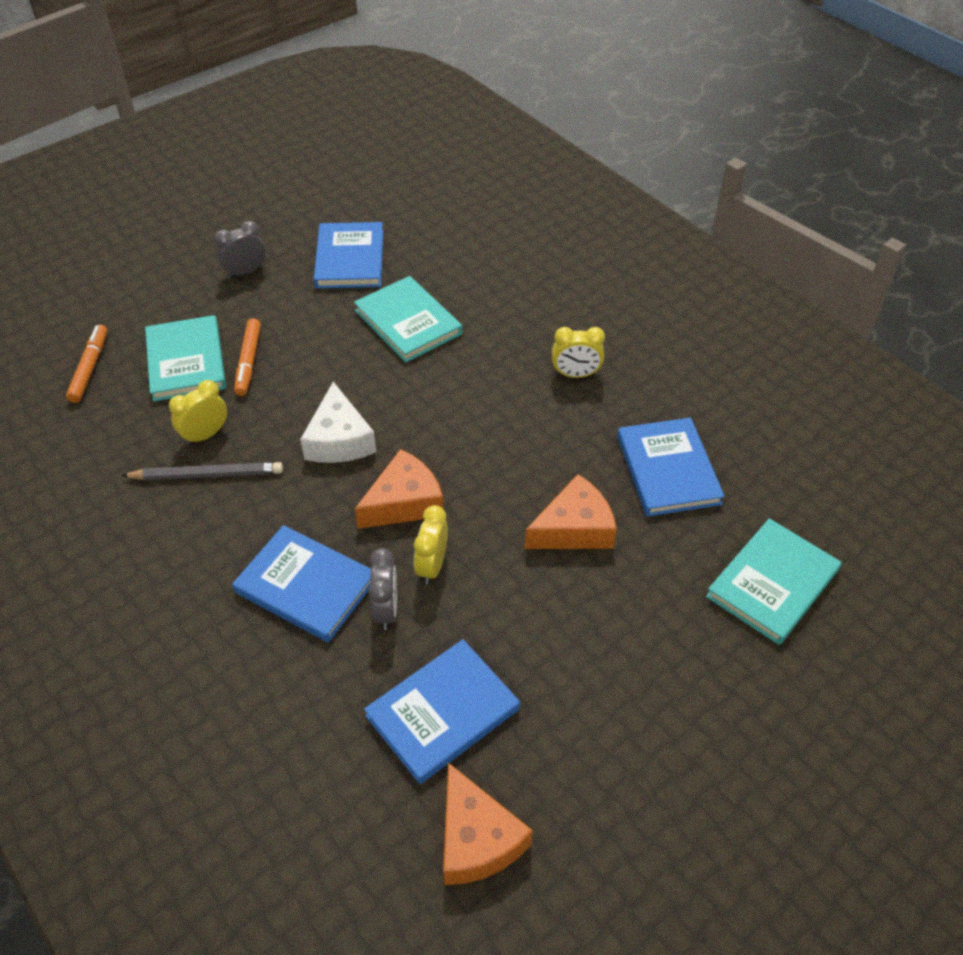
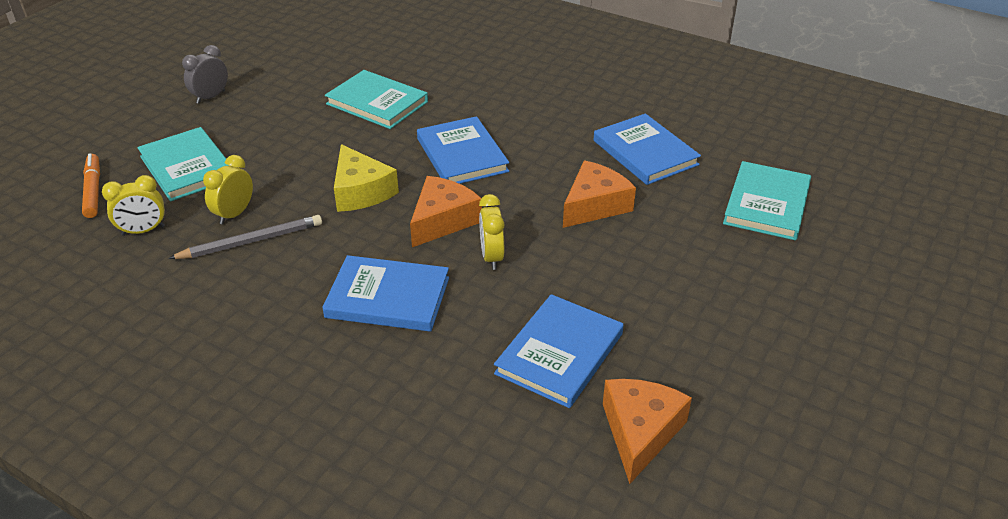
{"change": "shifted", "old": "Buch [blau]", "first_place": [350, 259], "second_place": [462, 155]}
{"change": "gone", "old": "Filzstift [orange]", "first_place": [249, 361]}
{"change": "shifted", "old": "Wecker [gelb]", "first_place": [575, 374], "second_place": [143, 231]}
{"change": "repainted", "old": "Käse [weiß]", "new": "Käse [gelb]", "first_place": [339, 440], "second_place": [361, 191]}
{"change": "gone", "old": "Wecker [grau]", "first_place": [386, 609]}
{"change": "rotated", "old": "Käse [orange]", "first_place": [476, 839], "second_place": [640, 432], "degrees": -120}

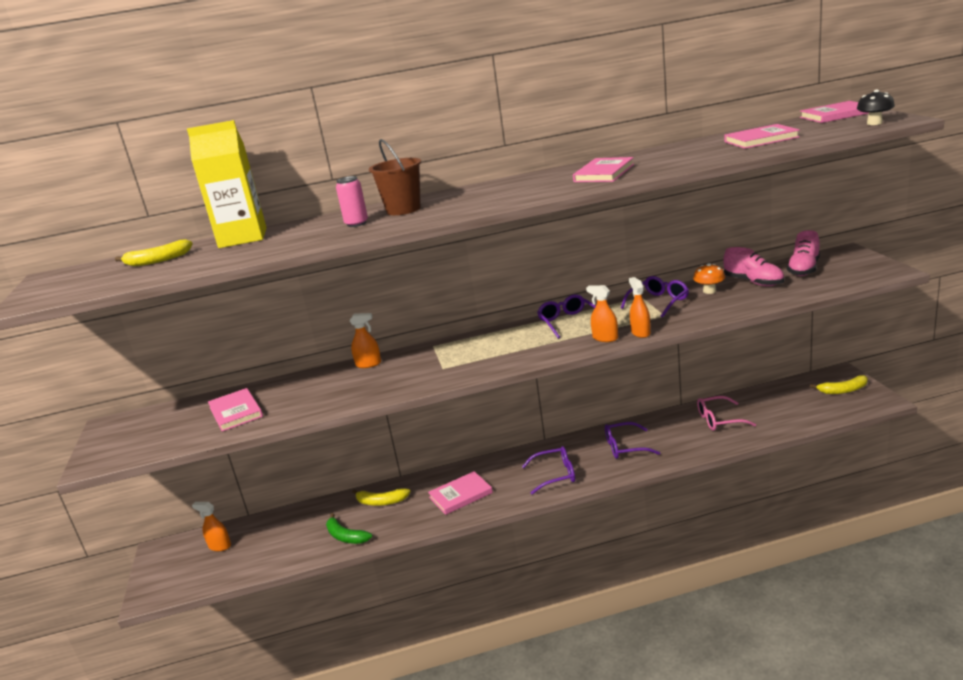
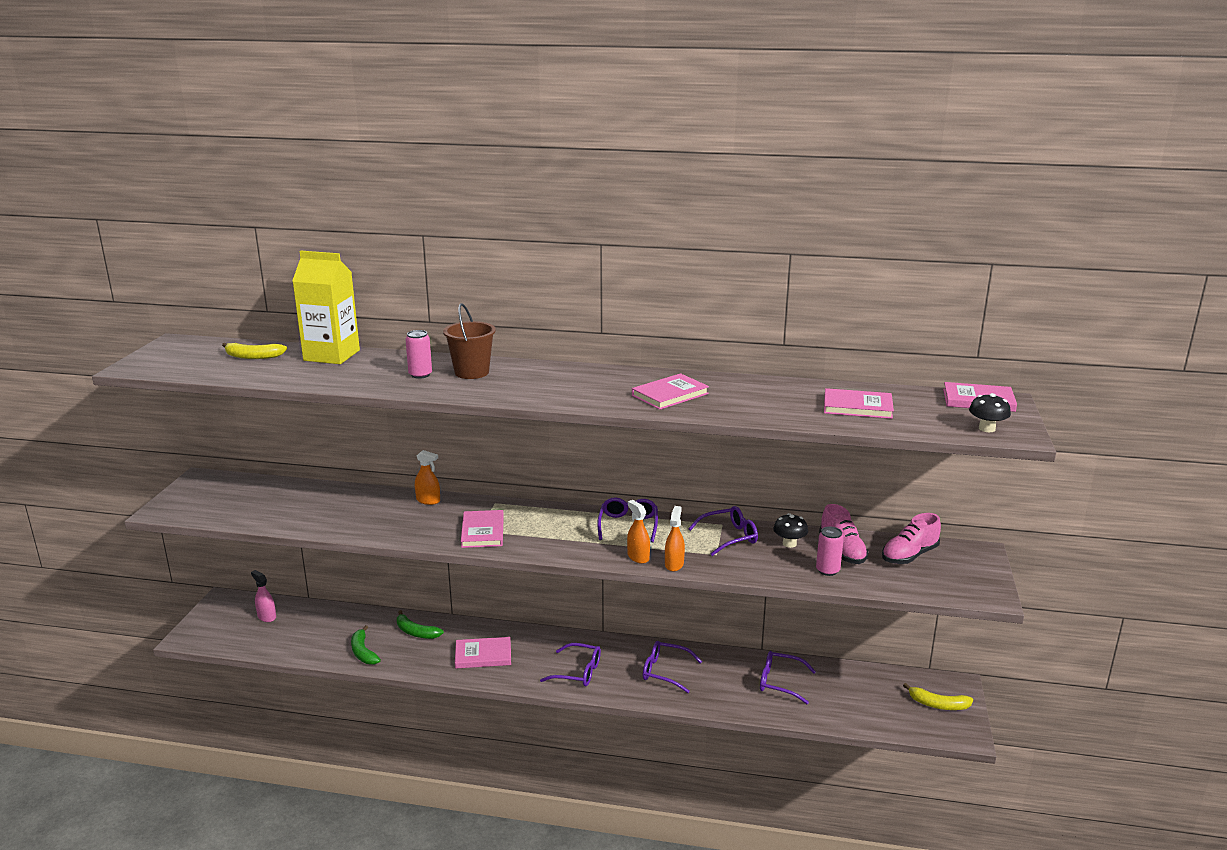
{"change": "repainted", "old": "Pilz [orange]", "new": "Pilz [schwarz]", "first_place": [709, 291], "second_place": [789, 544]}
{"change": "shifted", "old": "Buch [rosa]", "first_place": [236, 412], "second_place": [482, 531]}
{"change": "repainted", "old": "Brille [rosa]", "new": "Brille [lila]", "first_place": [719, 420], "second_place": [780, 682]}
{"change": "repainted", "old": "Banane [gelb]", "new": "Banane [grün]", "first_place": [381, 502], "second_place": [416, 632]}
{"change": "repainted", "old": "Sprühflasche [orange]", "new": "Sprühflasche [rosa]", "first_place": [219, 546], "second_place": [266, 617]}
{"change": "new", "new": "Dose [rosa]", "second_place": [827, 570]}

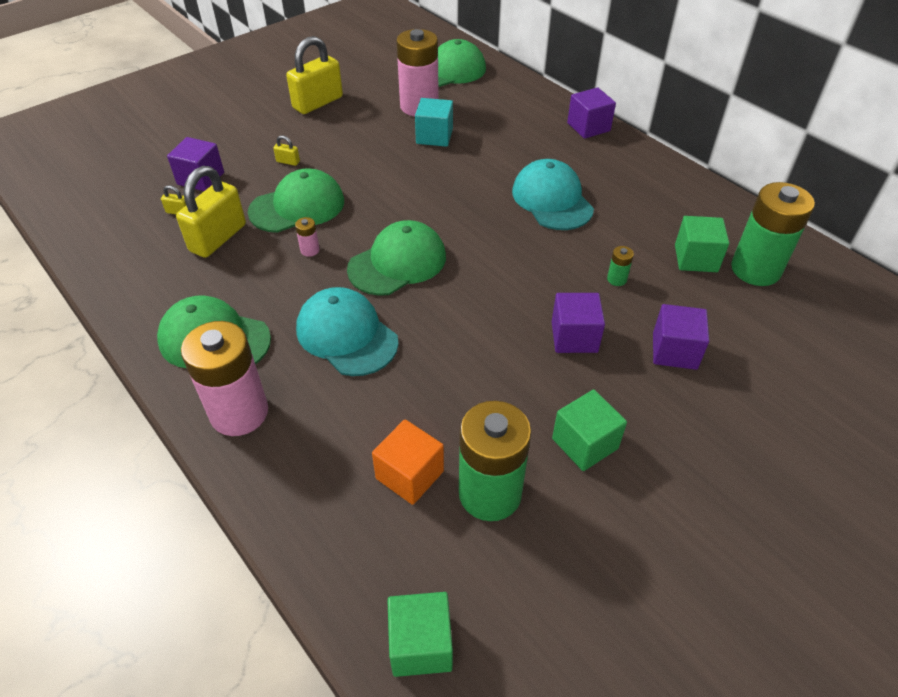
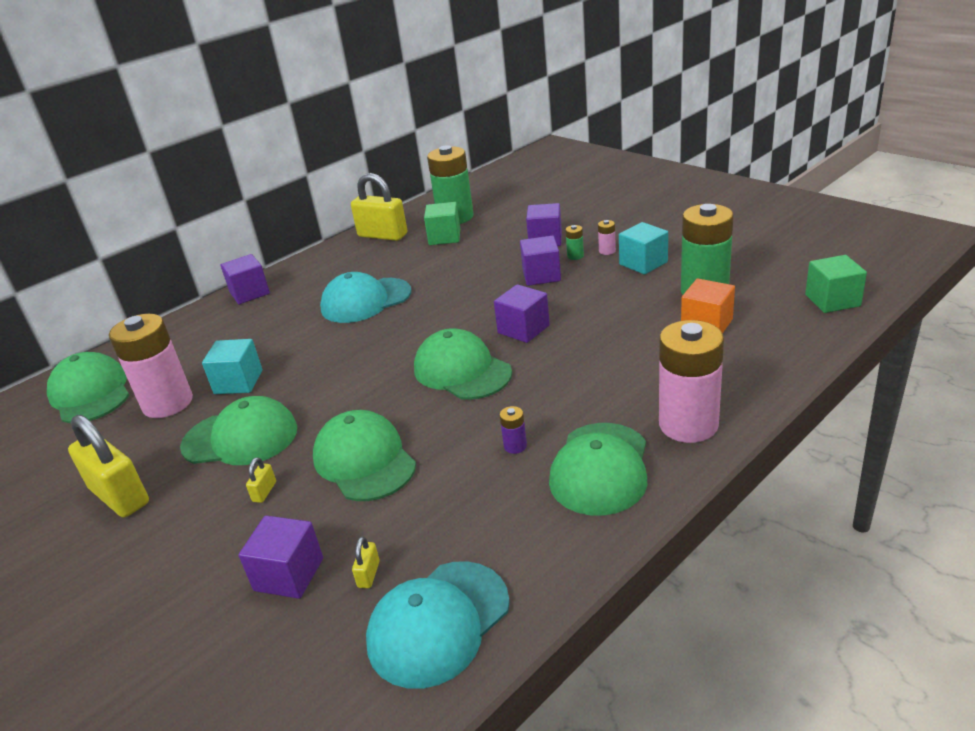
{"change": "shifted", "old": "Vorhängeschloss [gelb]", "first_place": [218, 238], "second_place": [382, 235]}
{"change": "shifted", "old": "Batterie [rosa]", "first_place": [310, 250], "second_place": [607, 251]}
{"change": "shifted", "old": "Batterie [grün]", "first_place": [616, 279], "second_place": [575, 256]}
{"change": "shifted", "old": "Kappe [türkis]", "first_place": [346, 335], "second_place": [438, 623]}
{"change": "repainted", "old": "Kubus [grün]", "new": "Kubus [türkis]", "first_place": [585, 443], "second_place": [643, 263]}
{"change": "new", "new": "Kubus [lila]", "second_place": [523, 329]}
{"change": "new", "new": "Kappe [grün]", "second_place": [240, 438]}
{"change": "new", "new": "Batterie [lila]", "second_place": [515, 446]}

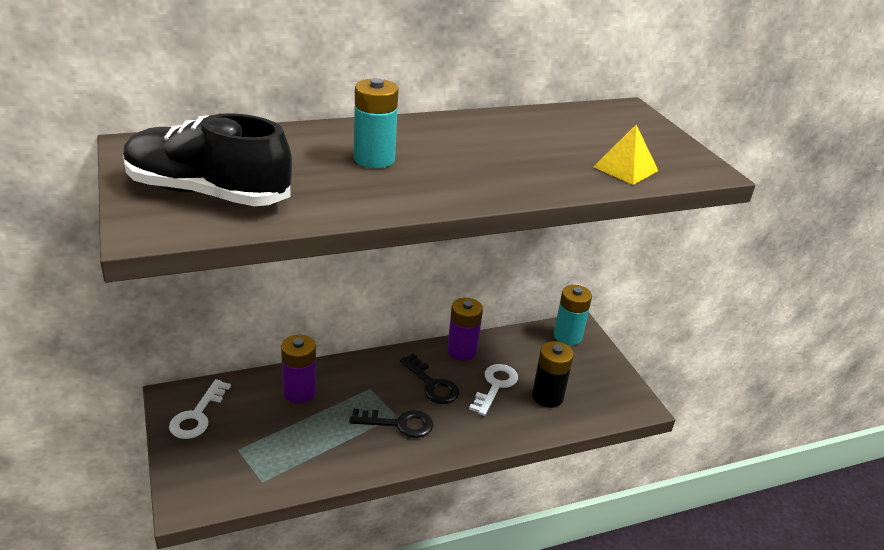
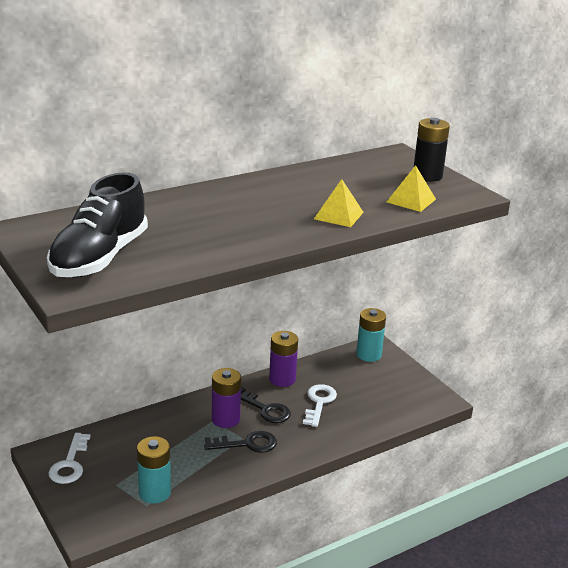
{"change": "shifted", "old": "Batterie [türkis]", "first_place": [374, 159], "second_place": [154, 492]}
{"change": "rotated", "old": "Schuh [schwarz]", "first_place": [207, 193], "second_place": [99, 258], "degrees": -75}
{"change": "shifted", "old": "Batterie [lila]", "first_place": [299, 392], "second_place": [225, 419]}
{"change": "shifted", "old": "Batterie [schwarz]", "first_place": [547, 397], "second_place": [427, 176]}
{"change": "new", "new": "Pyramide [gelb]", "second_place": [338, 215]}

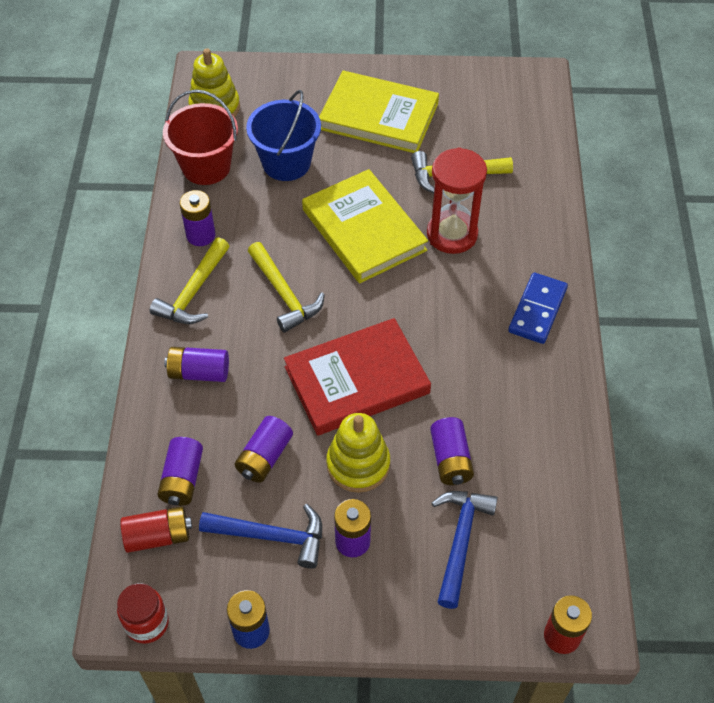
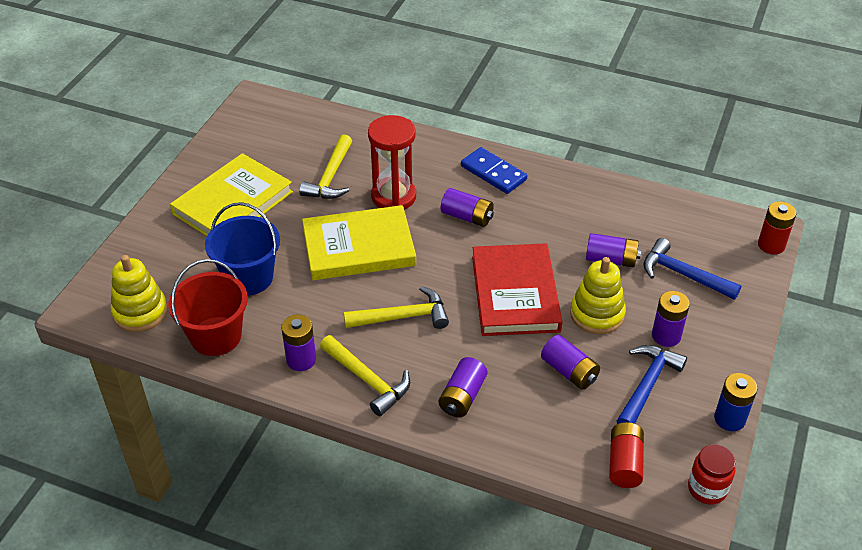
{"change": "shifted", "old": "Batterie [lila]", "first_place": [182, 479], "second_place": [467, 217]}

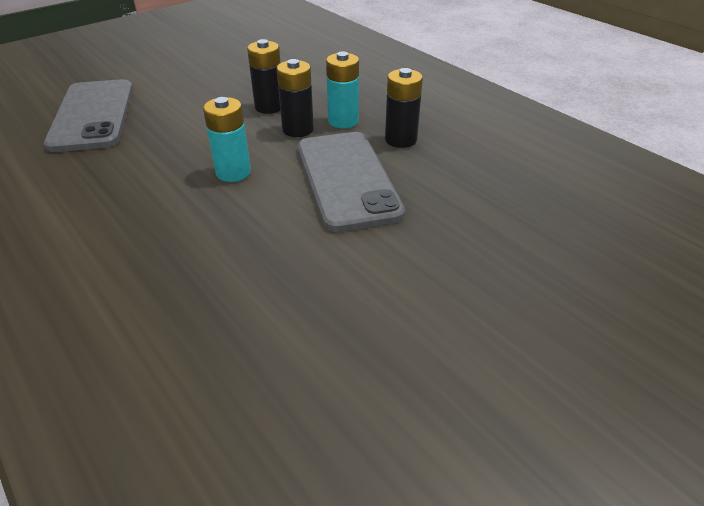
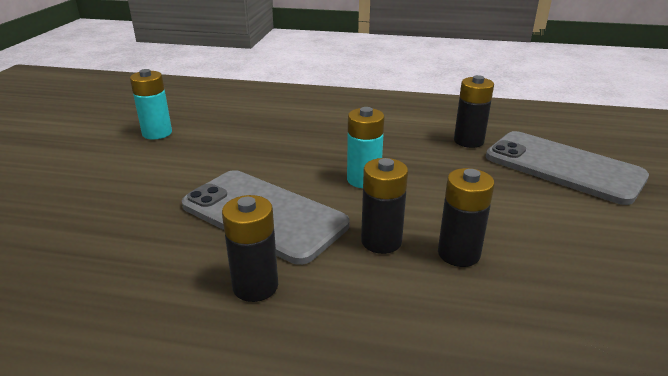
{"change": "shifted", "old": "Batterie [türkis]", "first_place": [343, 121], "second_place": [157, 133]}
{"change": "new", "new": "Batterie [schwarz]", "second_place": [468, 141]}

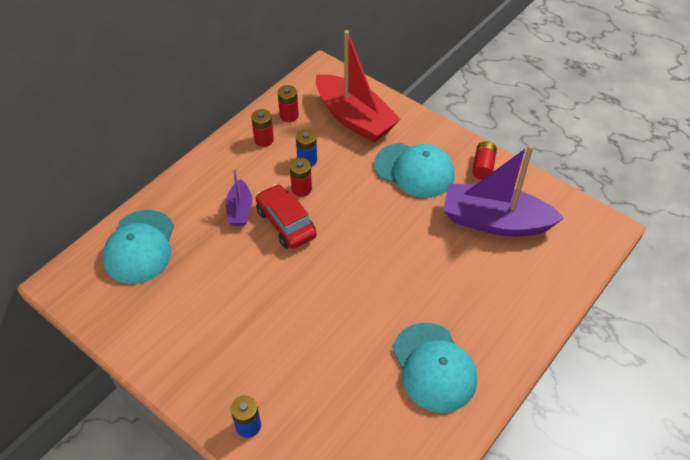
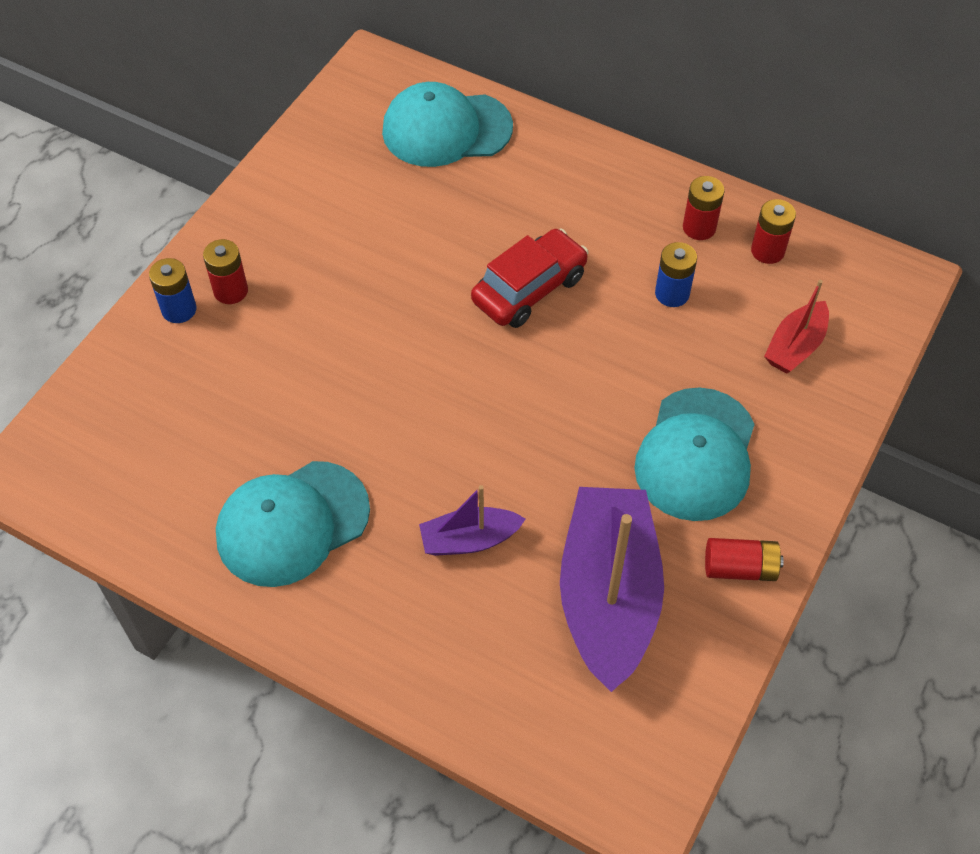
{"change": "scaled", "old": "Boot [rot]", "first_place": [354, 118], "second_place": [795, 346], "factor": 0.5}
{"change": "shifted", "old": "Batterie [rot]", "first_place": [301, 189], "second_place": [231, 291]}
{"change": "shifted", "old": "Boot [lila]", "first_place": [240, 210], "second_place": [469, 540]}

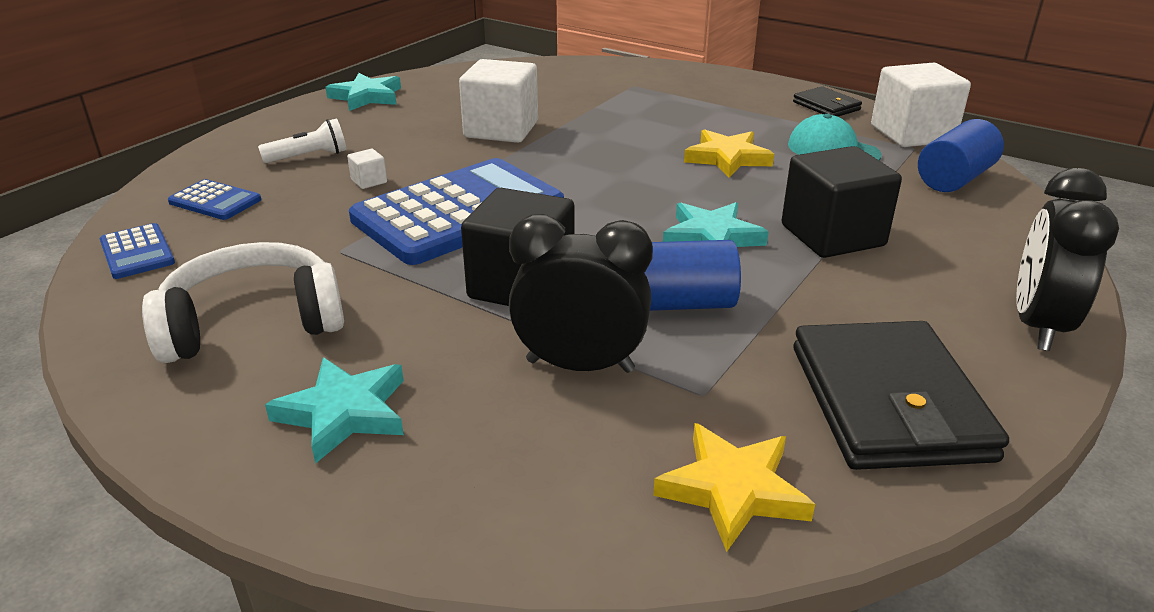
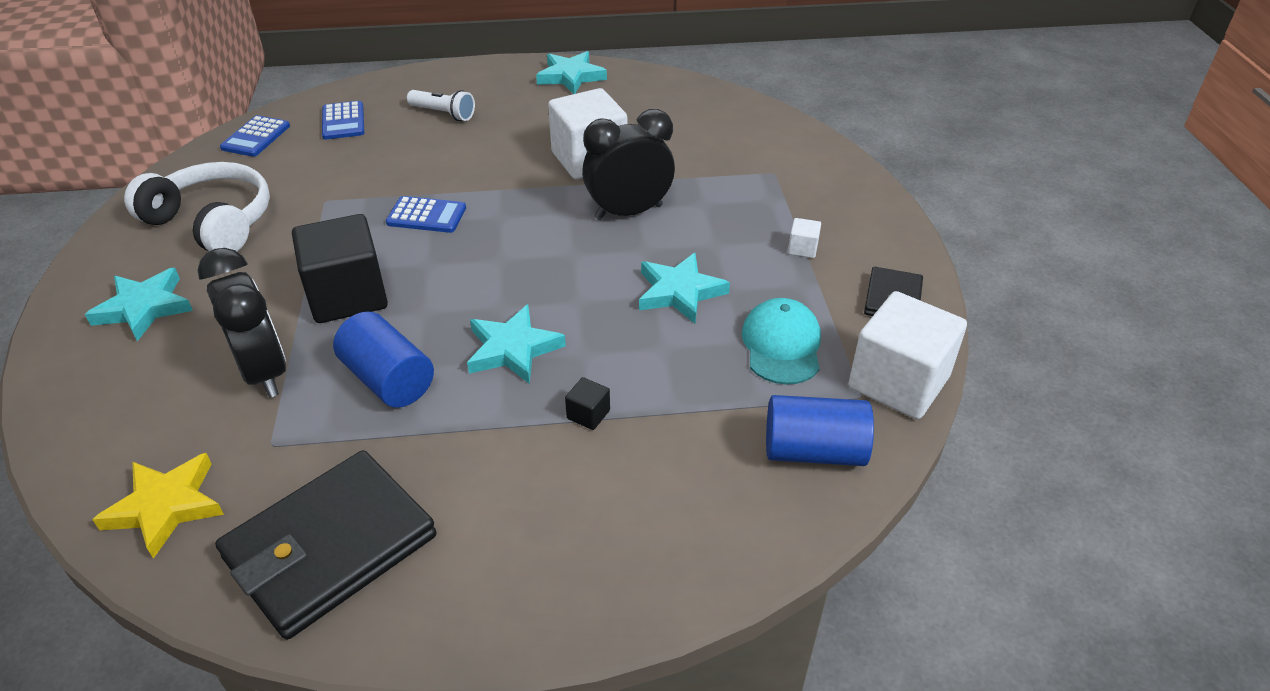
{"change": "repainted", "old": "Stern [gelb]", "new": "Stern [türkis]", "first_place": [727, 158], "second_place": [679, 292]}
{"change": "scaled", "old": "Kubus [schwarz]", "first_place": [832, 235], "second_place": [588, 414], "factor": 0.41}
{"change": "shifted", "old": "Kubus [weiß]", "first_place": [369, 181], "second_place": [802, 248]}
{"change": "scaled", "old": "Taschenrechner [blau]", "first_place": [459, 213], "second_place": [426, 216], "factor": 0.43}
{"change": "shifted", "old": "Wecker [schwarz]", "first_place": [1037, 325], "second_place": [628, 212]}

